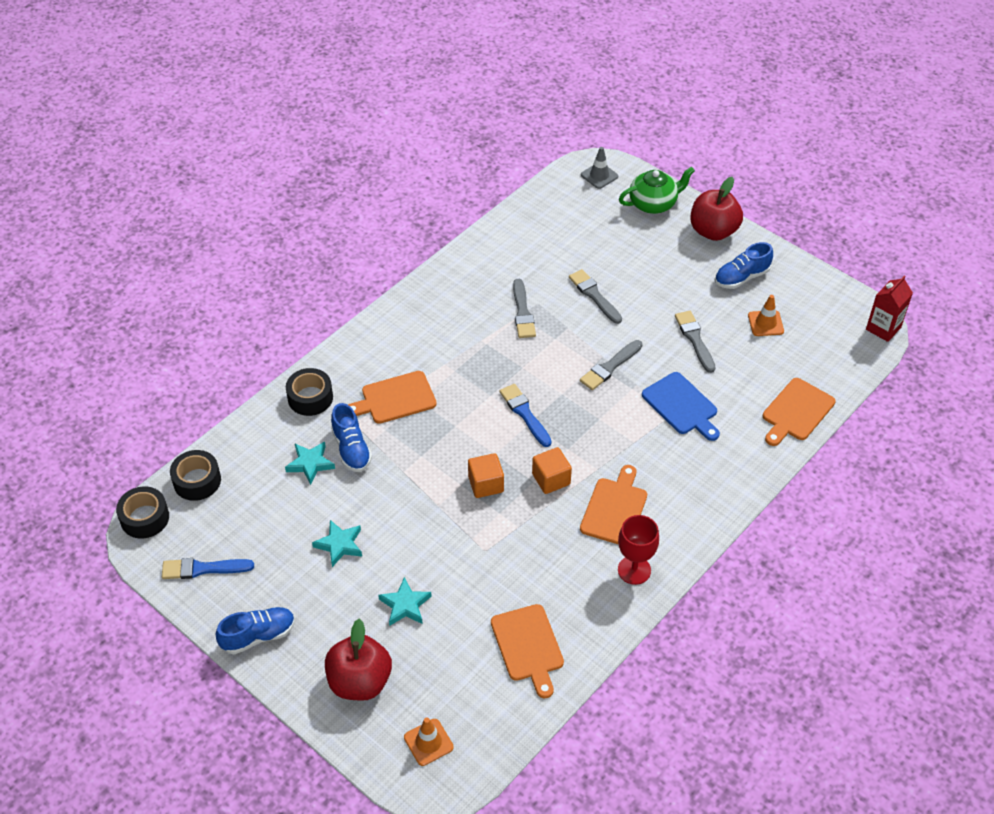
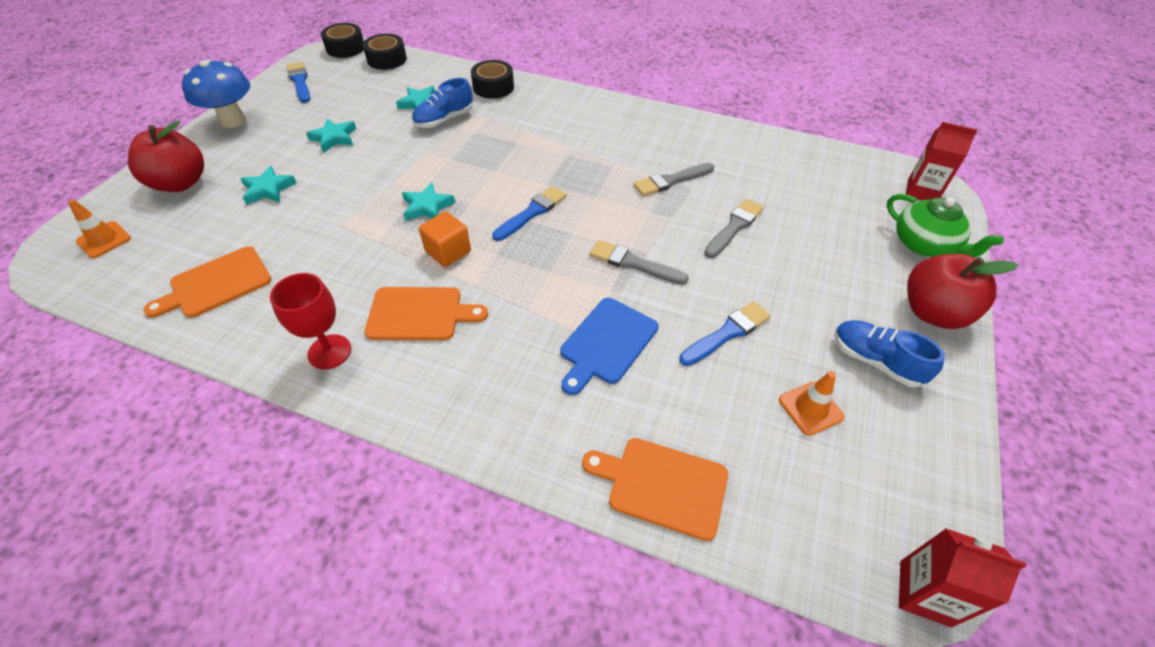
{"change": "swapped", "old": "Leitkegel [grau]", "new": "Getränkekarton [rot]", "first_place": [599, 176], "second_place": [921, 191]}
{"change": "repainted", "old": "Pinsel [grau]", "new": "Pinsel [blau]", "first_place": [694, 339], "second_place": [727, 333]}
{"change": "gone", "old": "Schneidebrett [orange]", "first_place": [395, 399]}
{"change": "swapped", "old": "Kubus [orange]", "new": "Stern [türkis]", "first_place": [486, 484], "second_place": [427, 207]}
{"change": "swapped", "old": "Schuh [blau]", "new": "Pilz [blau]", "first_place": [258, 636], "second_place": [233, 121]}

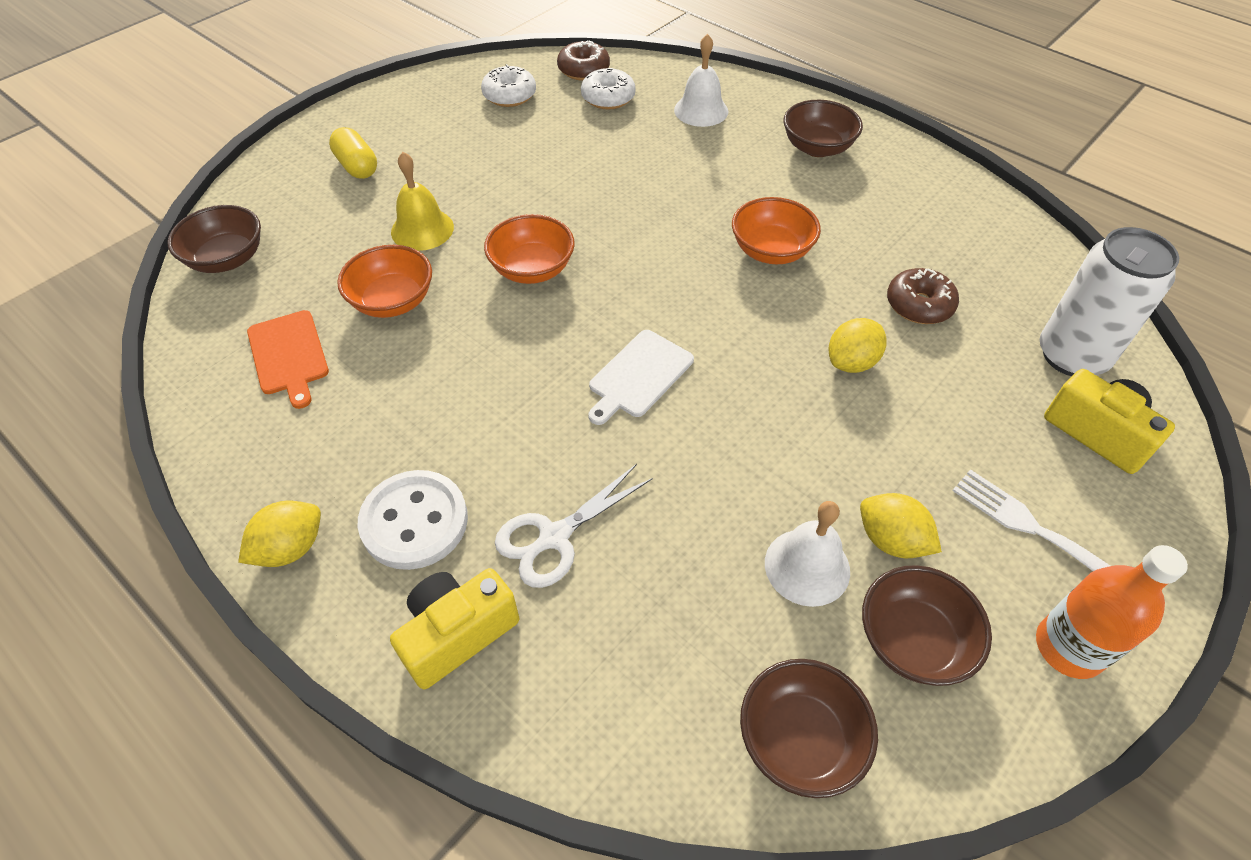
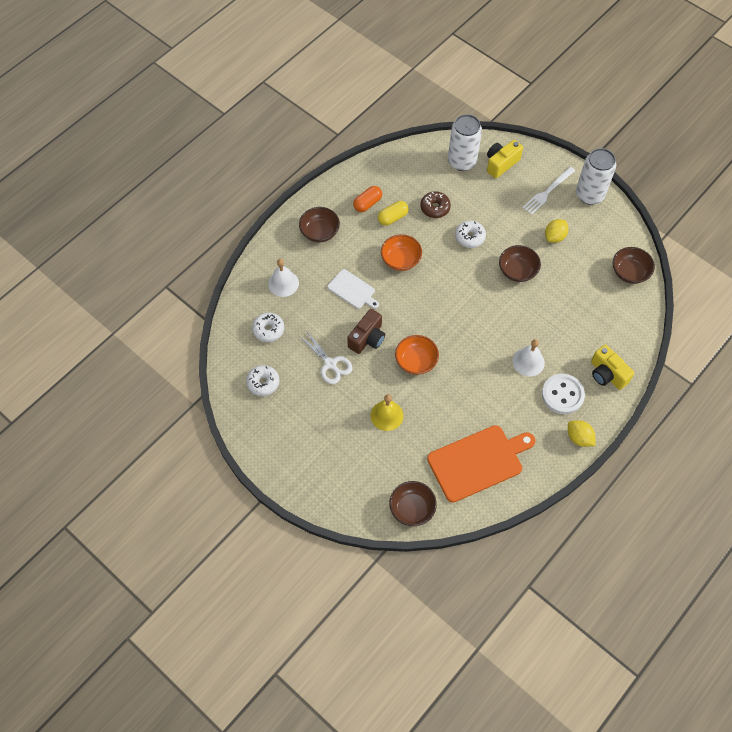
{"change": "gone", "old": "Donut [braun]", "first_place": [583, 70]}
{"change": "shifted", "old": "Kapsel [gelb]", "first_place": [357, 166], "second_place": [392, 218]}
{"change": "gone", "old": "Schüssel [orange]", "first_place": [392, 301]}
{"change": "scaled", "old": "Schneidebrett [orange]", "first_place": [289, 355], "second_place": [478, 462], "factor": 1.82}
{"change": "swapped", "old": "Zitrone [gelb]", "new": "Donut [weiß]", "first_place": [851, 362], "second_place": [470, 237]}
{"change": "shifted", "old": "Schneidebrett [weiß]", "first_place": [639, 376], "second_place": [352, 290]}
{"change": "shifted", "old": "Schere [weiß]", "first_place": [554, 537], "second_place": [330, 364]}
{"change": "shifted", "old": "Glocke [weiß]", "first_place": [807, 566], "second_place": [528, 362]}
{"change": "swapped", "old": "Flasche [orange]", "new": "Dose [weiß]", "first_place": [1069, 647], "second_place": [589, 195]}
{"change": "shifted", "old": "Schüssel [braun]", "first_place": [913, 641], "second_place": [517, 271]}
{"change": "new", "new": "Kapsel [orange]", "second_place": [367, 203]}
{"change": "new", "new": "Kamera [braun]", "second_place": [367, 338]}

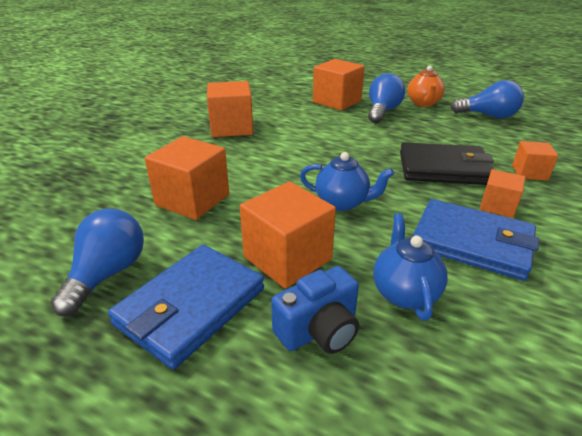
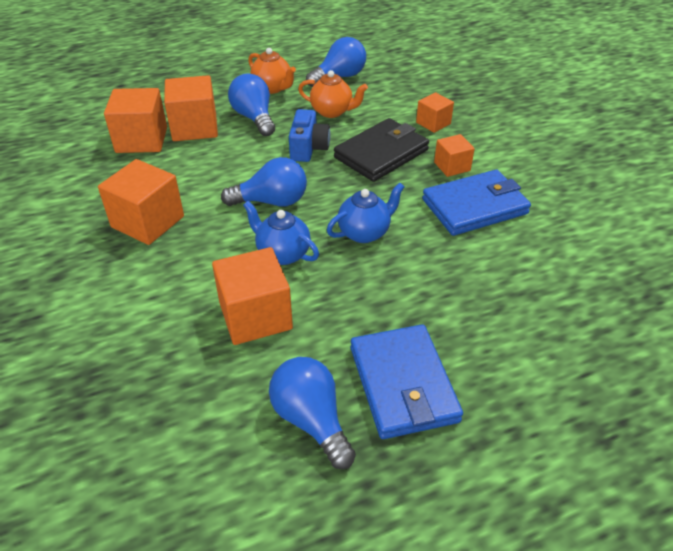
{"change": "shifted", "old": "Kubus [orange]", "first_place": [287, 258], "second_place": [141, 140]}
{"change": "shifted", "old": "Teekanne [blau]", "first_place": [404, 293], "second_place": [282, 254]}
{"change": "shifted", "old": "Kamera [blau]", "first_place": [319, 330], "second_place": [308, 148]}
{"change": "new", "new": "Teekanne [orange]", "second_place": [332, 111]}
{"change": "new", "new": "Glühbirne [blau]", "second_place": [271, 201]}

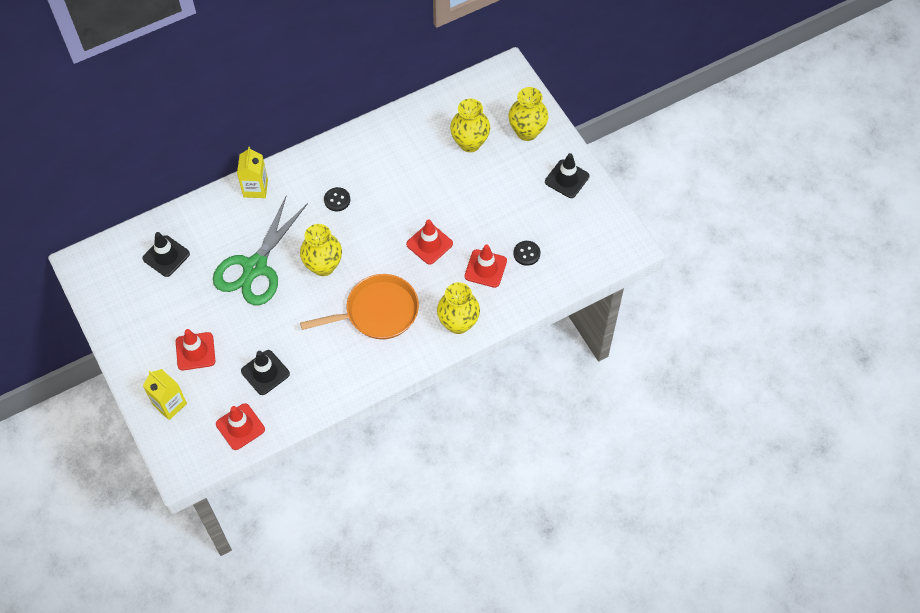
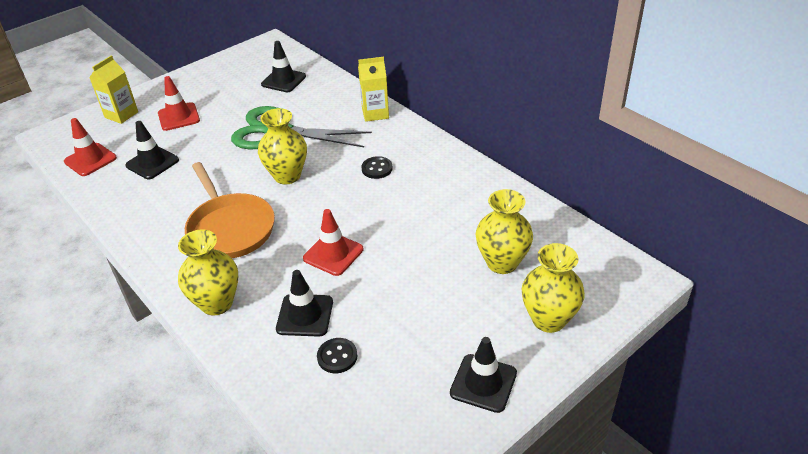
{"change": "repainted", "old": "Leitkegel [rot]", "new": "Leitkegel [schwarz]", "first_place": [485, 268], "second_place": [305, 315]}

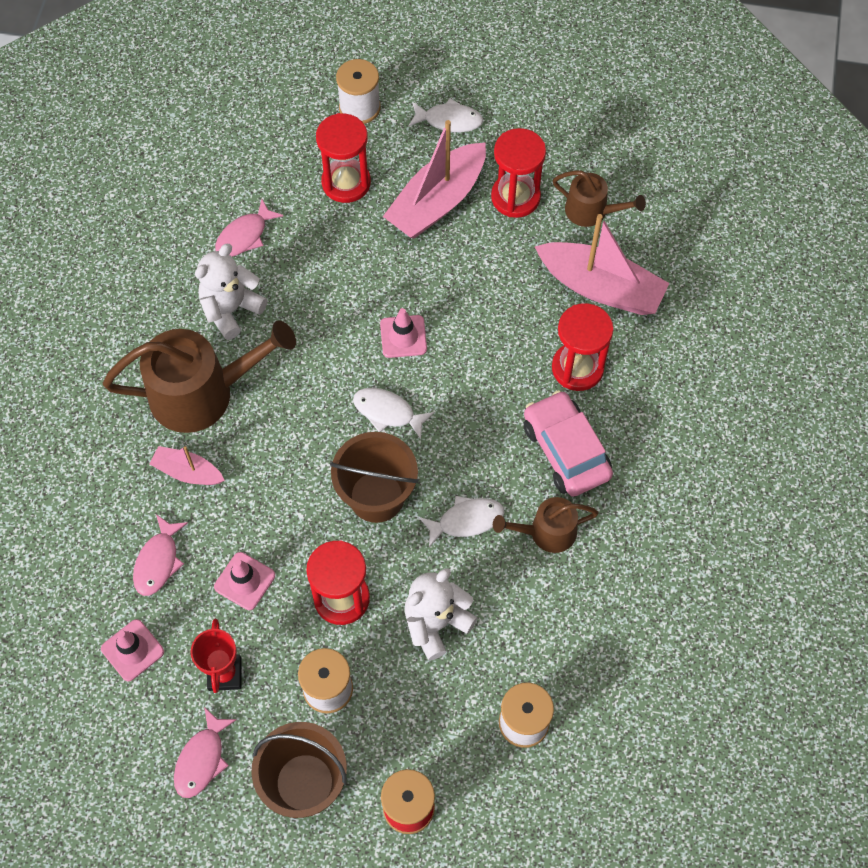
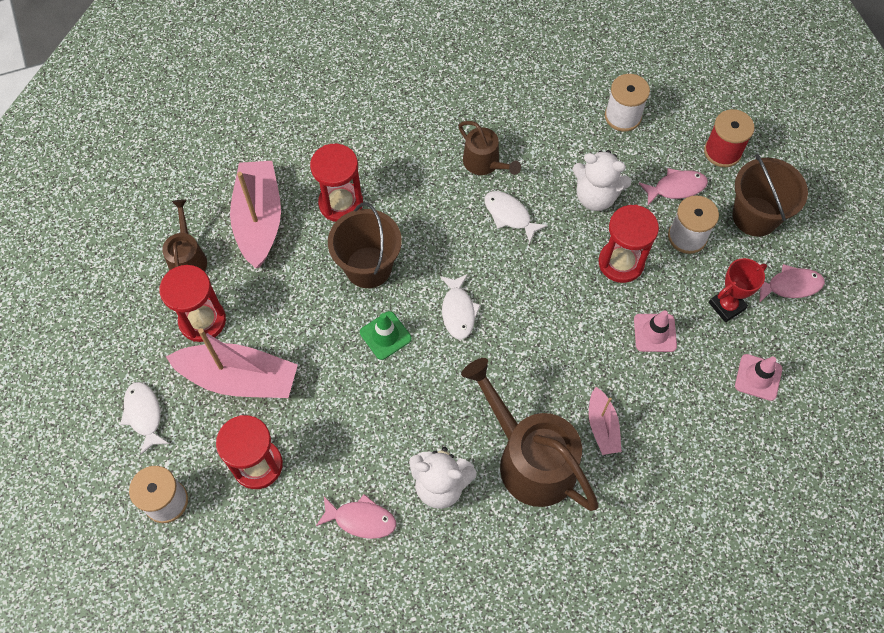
{"change": "repainted", "old": "Leitkegel [rosa]", "new": "Leitkegel [grün]", "first_place": [403, 336], "second_place": [385, 335]}
{"change": "gone", "old": "Auto [rosa]", "first_place": [566, 450]}
{"change": "shifted", "old": "Eimer [braun]", "first_place": [376, 496], "second_place": [368, 267]}
{"change": "shifted", "old": "Fisch [rosa]", "first_place": [158, 561], "second_place": [676, 188]}

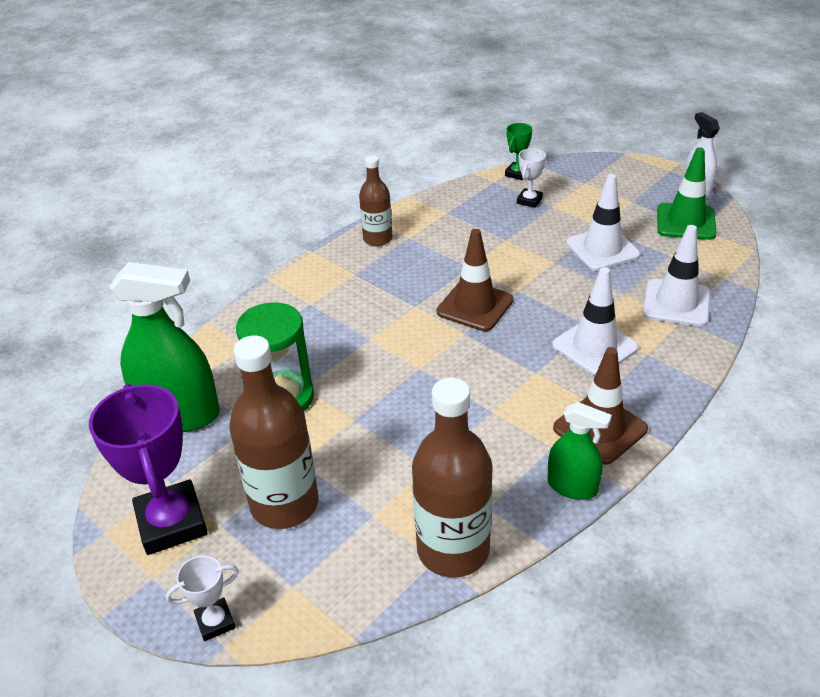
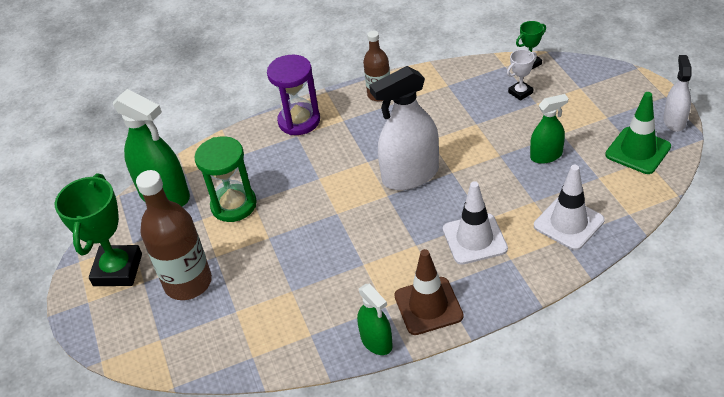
{"change": "swapped", "old": "Leitkegel [weiß]", "new": "Sprühflasche [grün]", "first_place": [602, 249], "second_place": [546, 155]}
{"change": "swapped", "old": "Leitkegel [braun]", "new": "Sprühflasche [weiß]", "first_place": [475, 306], "second_place": [410, 175]}
{"change": "gone", "old": "Flasche [braun]", "first_place": [453, 549]}
{"change": "repainted", "old": "Pokal [lila]", "new": "Pokal [grün]", "first_place": [171, 523], "second_place": [117, 270]}
{"change": "gone", "old": "Pokal [weiß]", "first_place": [215, 622]}
{"change": "new", "new": "Sanduhr [lila]", "second_place": [299, 121]}

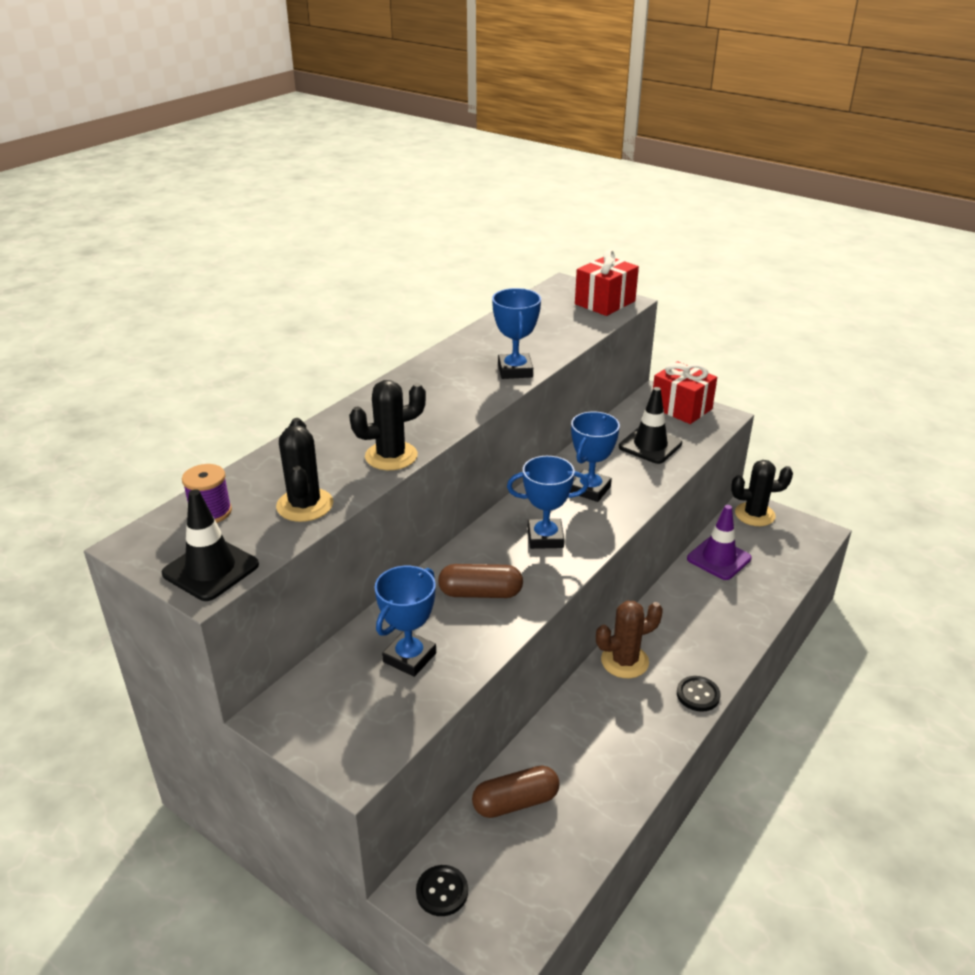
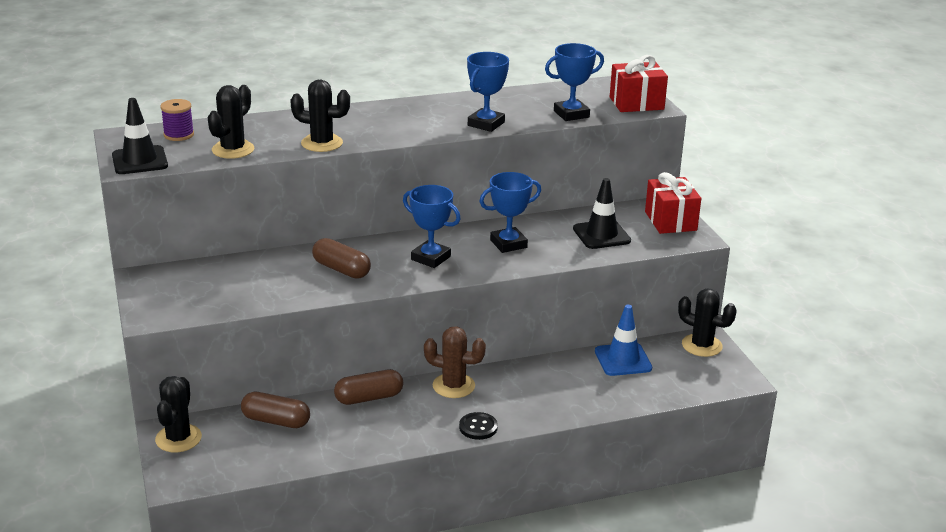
{"change": "repainted", "old": "Leitkegel [lila]", "new": "Leitkegel [blau]", "first_place": [718, 558], "second_place": [623, 360]}
{"change": "shifted", "old": "Pokal [blau]", "first_place": [409, 657], "second_place": [571, 114]}
{"change": "swapped", "old": "Knopf [schwarz]", "new": "Kaktus [schwarz]", "first_place": [442, 891], "second_place": [178, 438]}
{"change": "new", "new": "Kapsel [braun]", "second_place": [369, 398]}

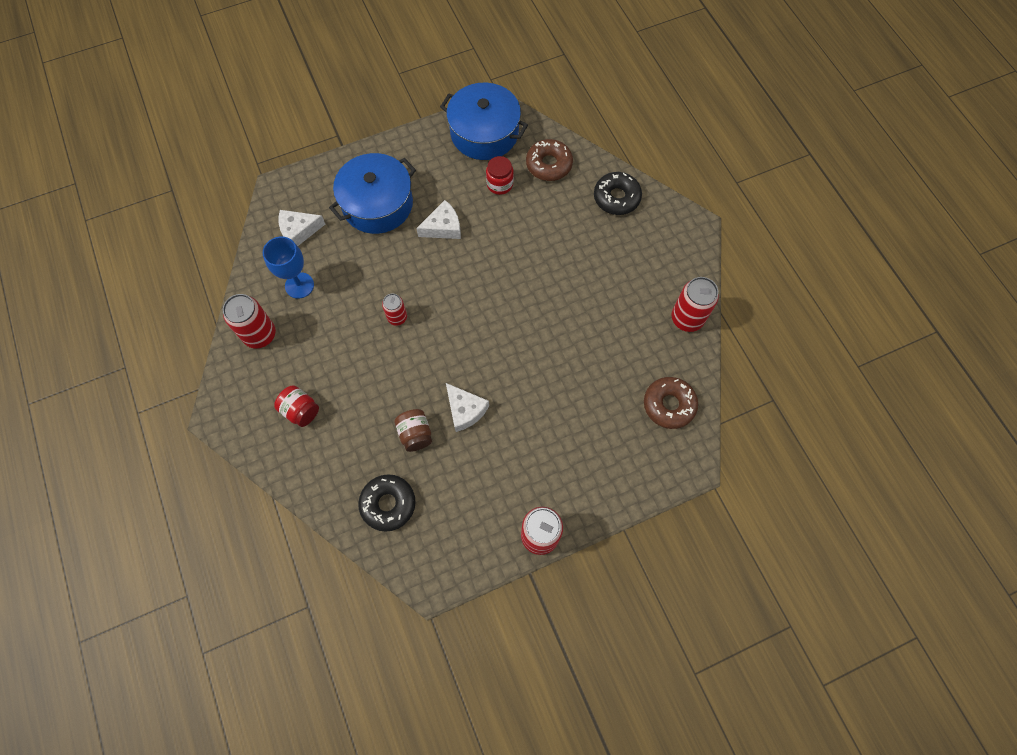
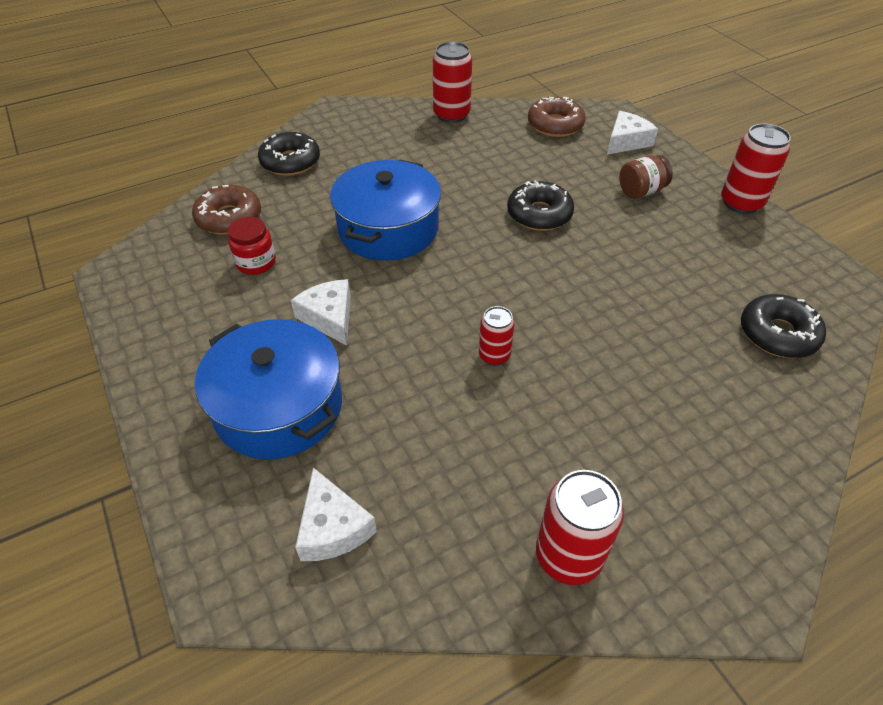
{"change": "shifted", "old": "Kochtopf [blau]", "first_place": [484, 133], "second_place": [388, 229]}
{"change": "gone", "old": "Kelch [blau]", "first_place": [299, 285]}
{"change": "shifted", "old": "Käse [weiß]", "first_place": [465, 410], "second_place": [626, 141]}
{"change": "gone", "old": "Einmachglas [rot]", "first_place": [301, 411]}
{"change": "shifted", "old": "Einmachglas [braun]", "first_place": [415, 434], "second_place": [641, 191]}
{"change": "new", "new": "Donut [schwarz]", "second_place": [539, 214]}

